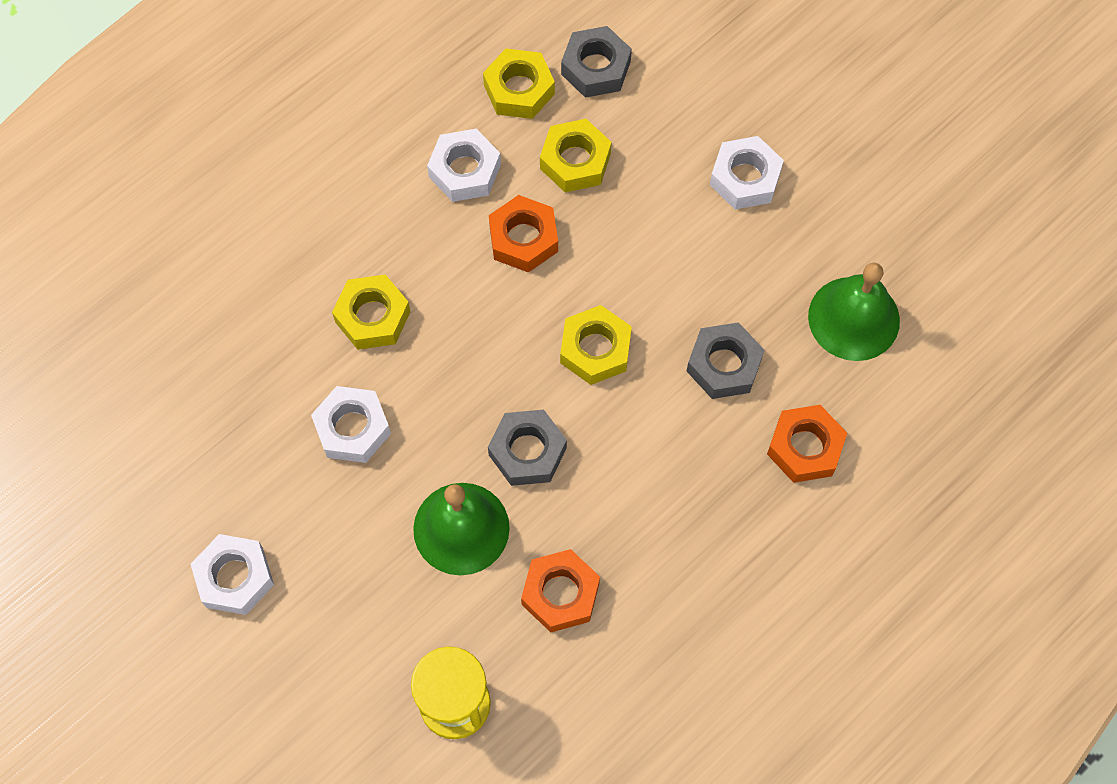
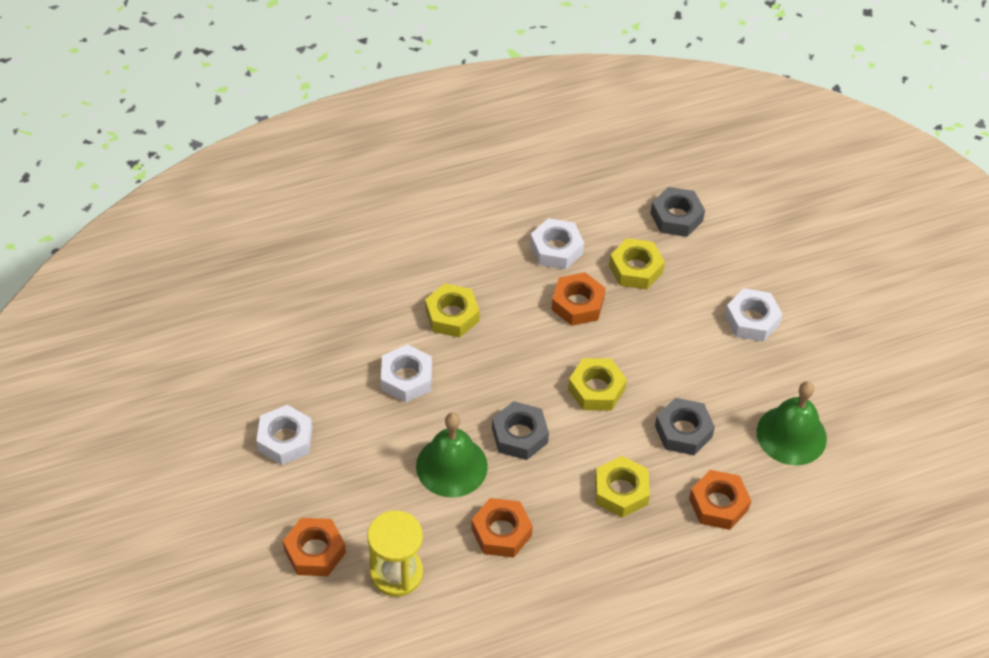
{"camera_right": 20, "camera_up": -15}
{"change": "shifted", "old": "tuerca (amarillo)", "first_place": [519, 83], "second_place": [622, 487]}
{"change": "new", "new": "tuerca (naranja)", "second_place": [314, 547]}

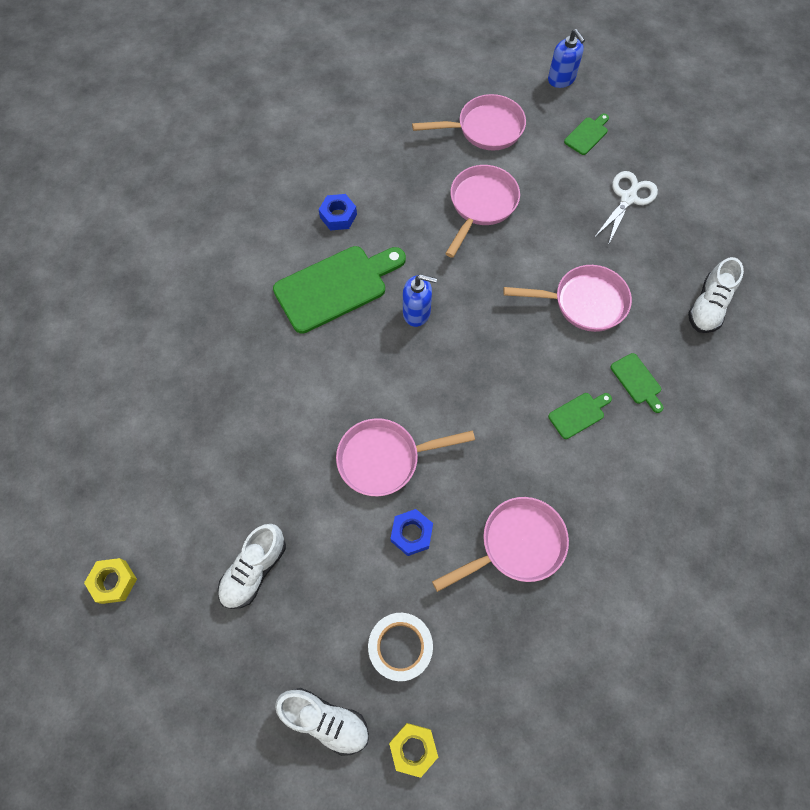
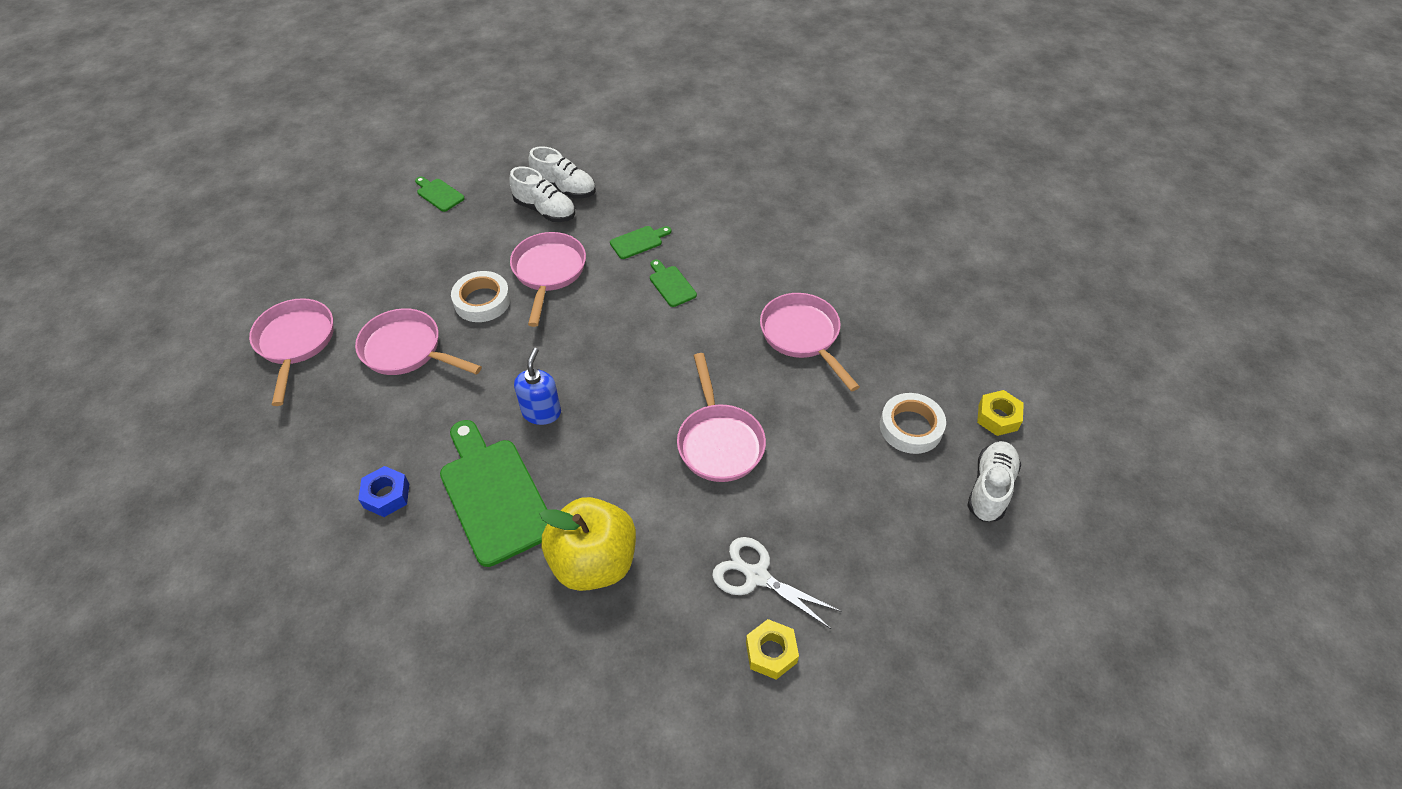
{"camera_right": -90, "camera_up": -15}
{"change": "gone", "old": "dispensador de jabón (azul)", "first_place": [566, 58]}
{"change": "shifted", "old": "tabla de cortar (verde)", "first_place": [586, 134], "second_place": [440, 194]}
{"change": "shifted", "old": "tijeras (blanco)", "first_place": [626, 208], "second_place": [776, 583]}
{"change": "gone", "old": "tuerca (azul)", "first_place": [412, 532]}
{"change": "shifted", "old": "zapato (blanco)", "first_place": [252, 566], "second_place": [542, 194]}
{"change": "shifted", "old": "tuerca (amarillo)", "first_place": [110, 581], "second_place": [772, 649]}
{"change": "new", "new": "cinta adhesiva (blanco)", "second_place": [481, 296]}
{"change": "new", "new": "manzana (amarillo)", "second_place": [588, 544]}

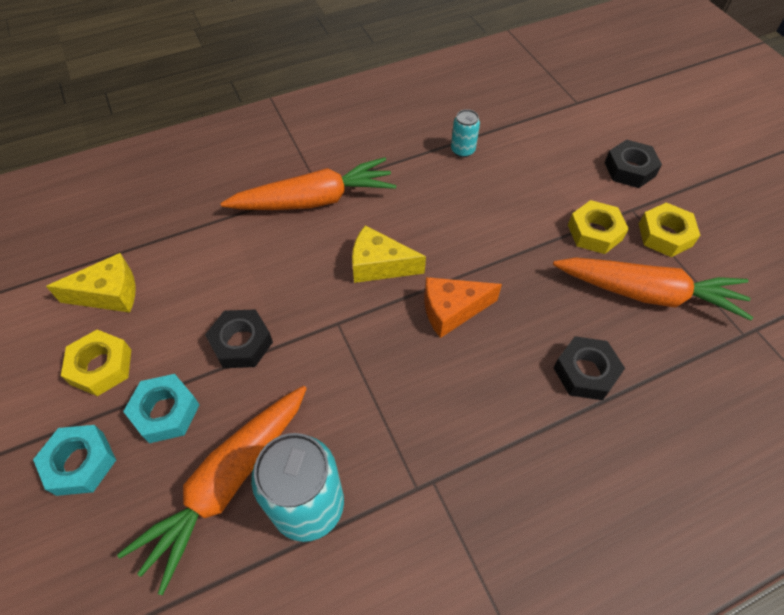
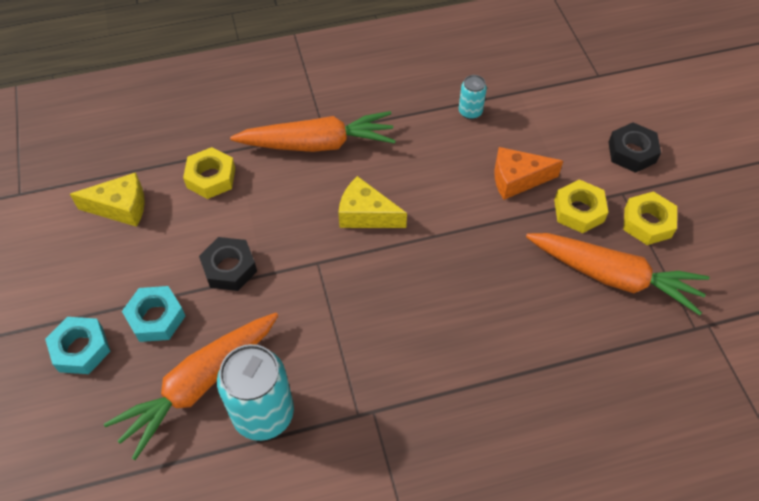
{"camera_right": 10, "camera_up": 0}
{"change": "shifted", "old": "queso (naranja)", "first_place": [463, 307], "second_place": [528, 173]}
{"change": "shifted", "old": "tuerca (amarillo)", "first_place": [96, 363], "second_place": [209, 173]}
{"change": "gone", "old": "tuerca (negro)", "first_place": [589, 368]}

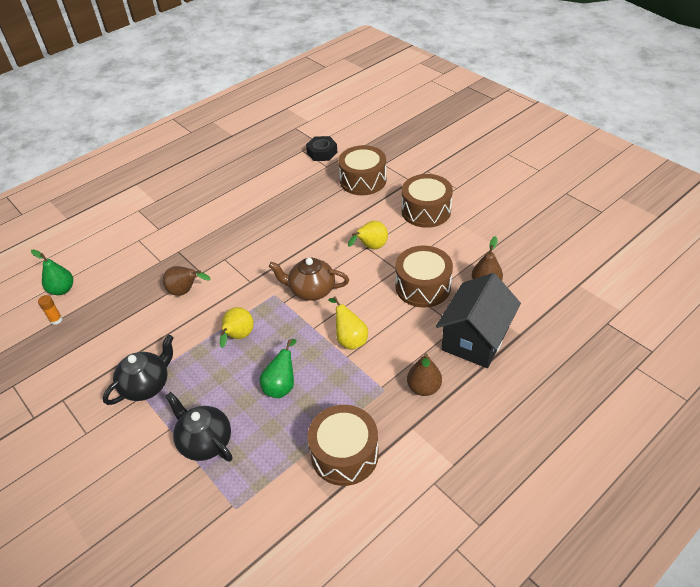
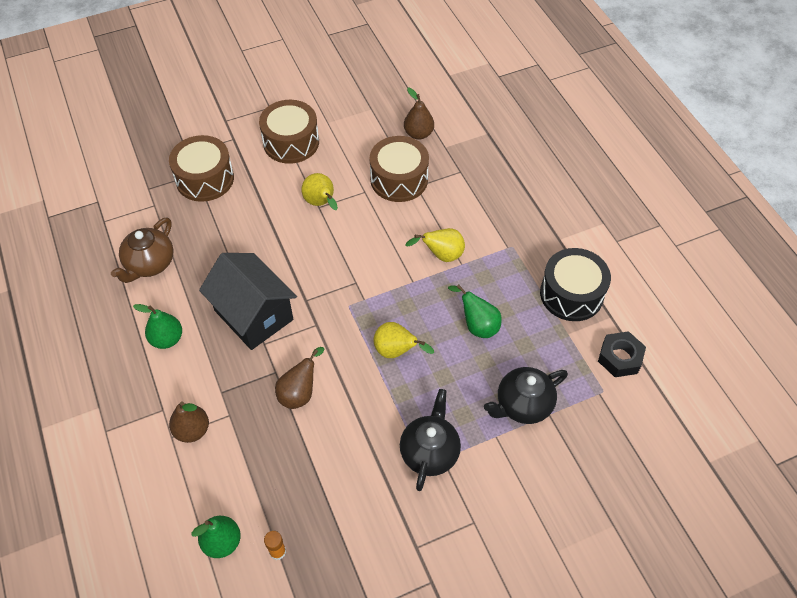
{"camera_right": -75, "camera_up": 10}
{"change": "shifted", "old": "tuerca (negro)", "first_place": [322, 148], "second_place": [622, 354]}
{"change": "shifted", "old": "tetera (marrón)", "first_place": [309, 279], "second_place": [142, 250]}
{"change": "shifted", "old": "casa (negro)", "first_place": [478, 320], "second_place": [248, 301]}
{"change": "rotated", "old": "tetera (negro)", "first_place": [138, 370], "second_place": [430, 440], "degrees": 45}
{"change": "shifted", "old": "pera (marrón)", "first_place": [424, 374], "second_place": [189, 422]}
{"change": "repainted", "old": "tambor (marrón)", "new": "tambor (negro)", "first_place": [343, 445], "second_place": [575, 284]}
{"change": "new", "new": "pera (verde)", "second_place": [157, 326]}

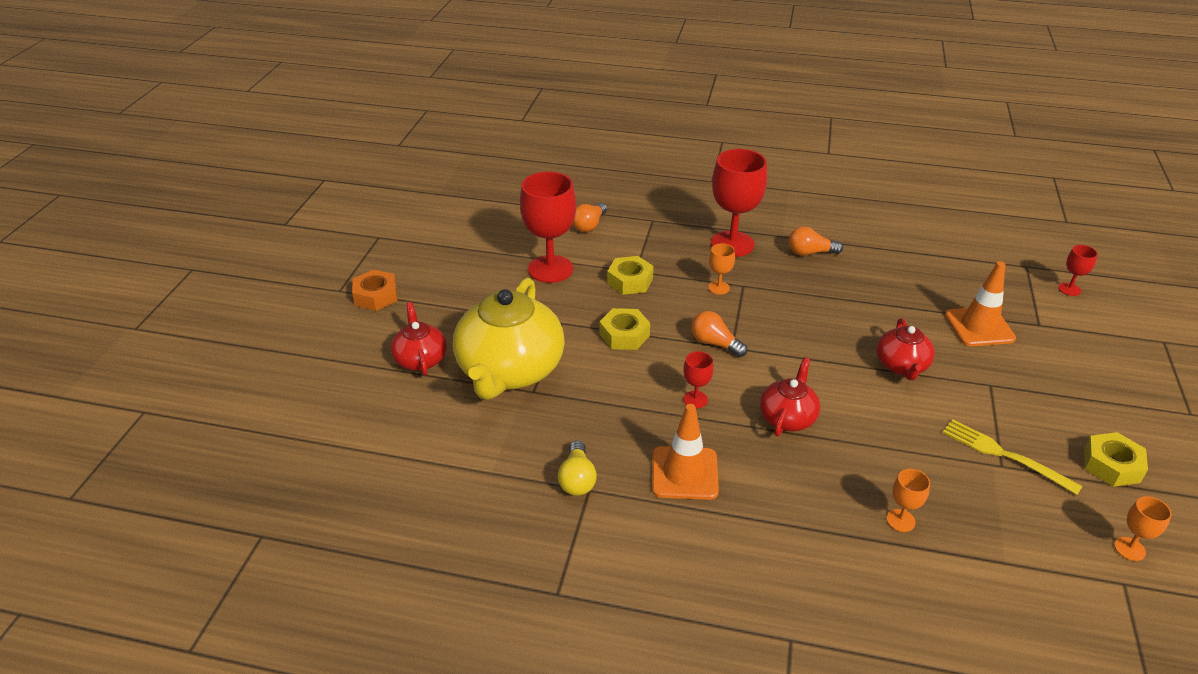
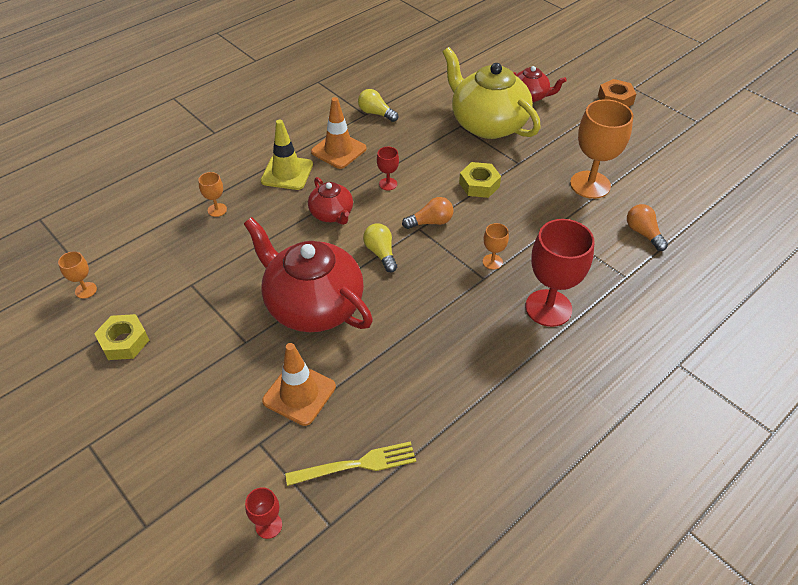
{"camera_right": 125, "camera_up": 10}
{"change": "repainted", "old": "copa (rojo)", "new": "copa (naranja)", "first_place": [548, 227], "second_place": [601, 149]}
{"change": "gone", "old": "bombilla (naranja)", "first_place": [816, 241]}
{"change": "gone", "old": "tuerca (amarillo)", "first_place": [630, 275]}
{"change": "scaled", "old": "tetera (rojo)", "first_place": [906, 349], "second_place": [308, 274], "factor": 1.97}
{"change": "shifted", "old": "tenedor (amarillo)", "first_place": [1012, 457], "second_place": [350, 463]}
{"change": "new", "new": "cono de tráfico (amarillo)", "second_place": [287, 154]}
{"change": "new", "new": "bombilla (amarillo)", "second_place": [380, 248]}

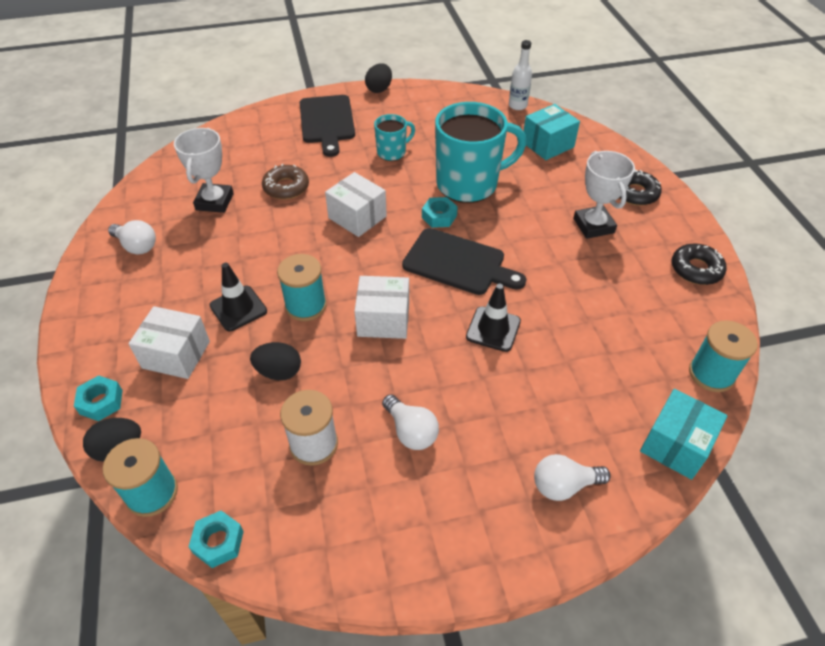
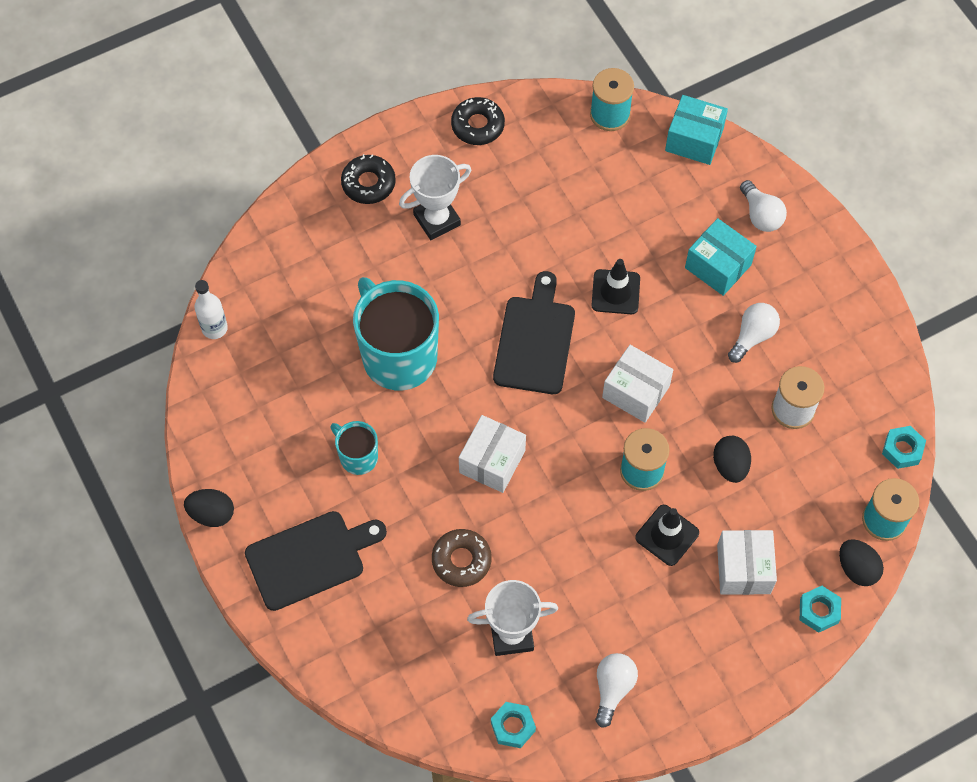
{"camera_right": -105, "camera_up": 15}
{"change": "shifted", "old": "caja (turquesa)", "first_place": [551, 132], "second_place": [721, 257]}
{"change": "shifted", "old": "tuerca (turquesa)", "first_place": [440, 212], "second_place": [513, 725]}
{"change": "rotated", "old": "caja (blanco)", "first_place": [381, 307], "second_place": [637, 384], "degrees": -45}

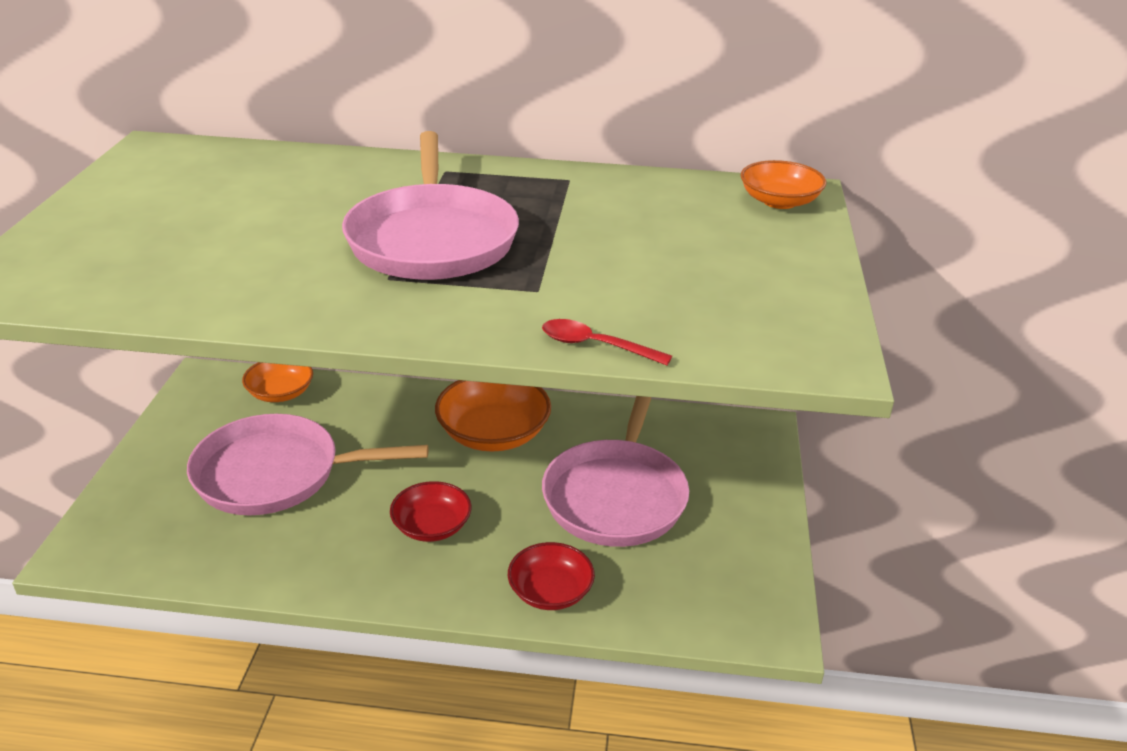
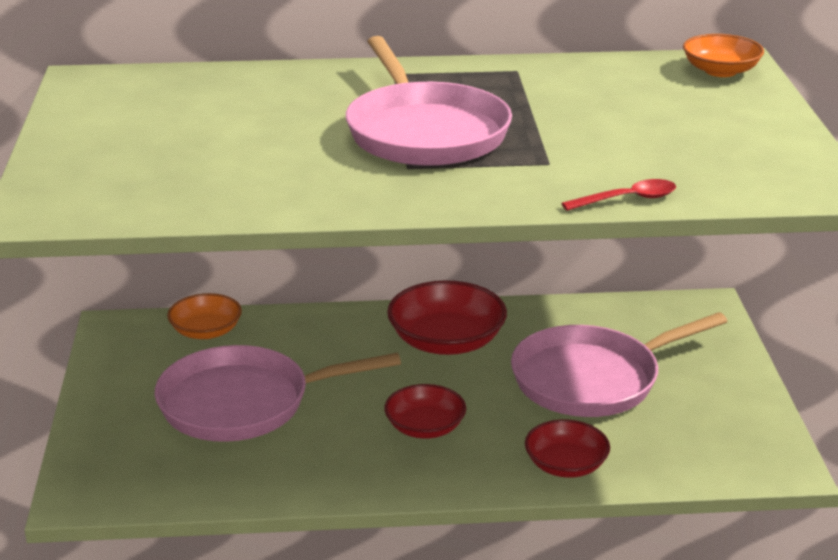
{"camera_right": -10, "camera_up": -5}
{"change": "rotated", "old": "cuchara (rojo)", "first_place": [607, 342], "second_place": [618, 195], "degrees": 150}
{"change": "repainted", "old": "cuenco (naranja)", "new": "cuenco (rojo)", "first_place": [493, 416], "second_place": [447, 317]}
{"change": "rotated", "old": "sartén (rosa)", "first_place": [615, 471], "second_place": [619, 364], "degrees": 60}

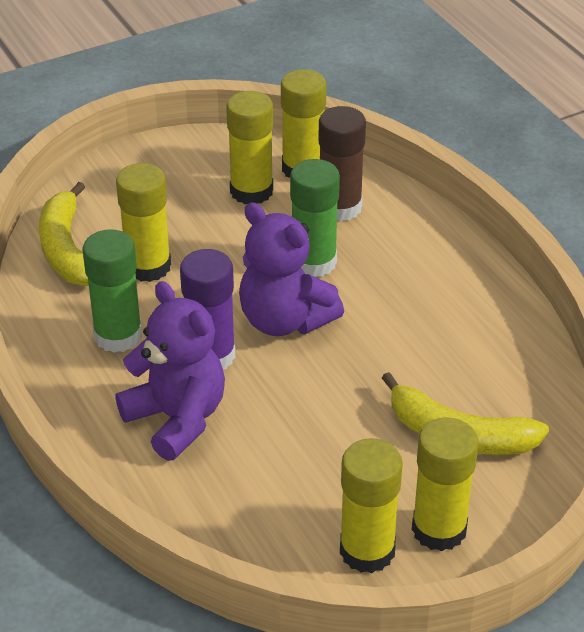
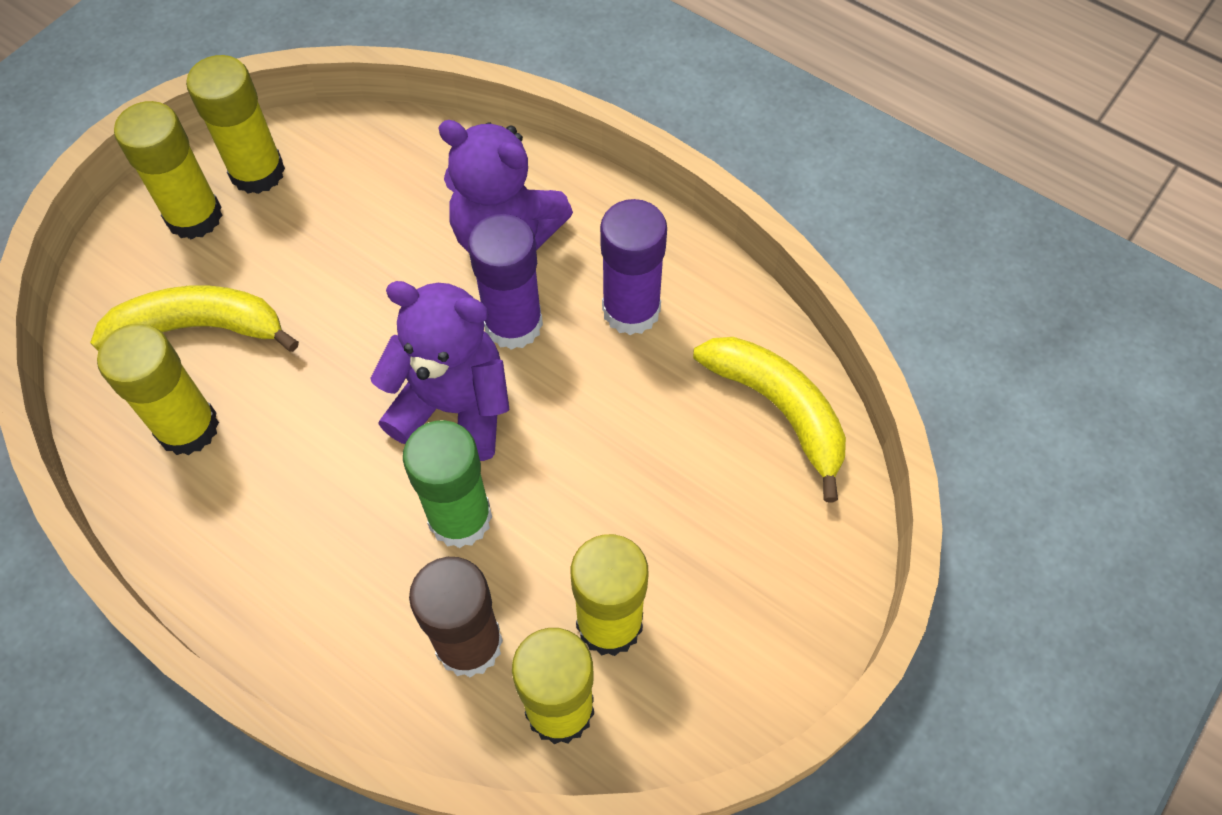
{"camera_right": 155, "camera_up": 20}
{"change": "shifted", "old": "barra de pegamento (amarillo)", "first_place": [143, 222], "second_place": [158, 389]}
{"change": "repainted", "old": "barra de pegamento (verde)", "new": "barra de pegamento (morado)", "first_place": [112, 291], "second_place": [633, 267]}

